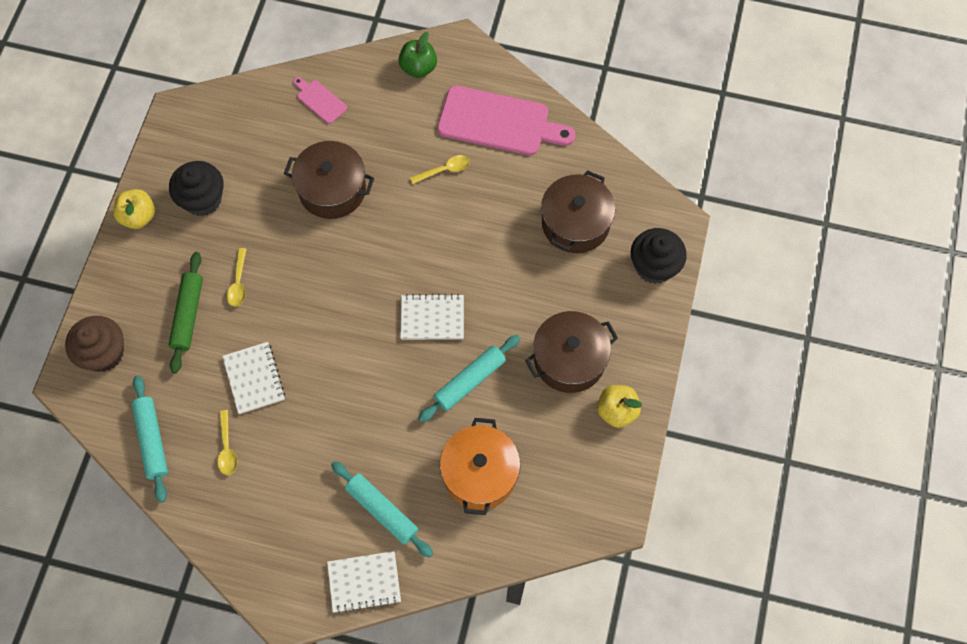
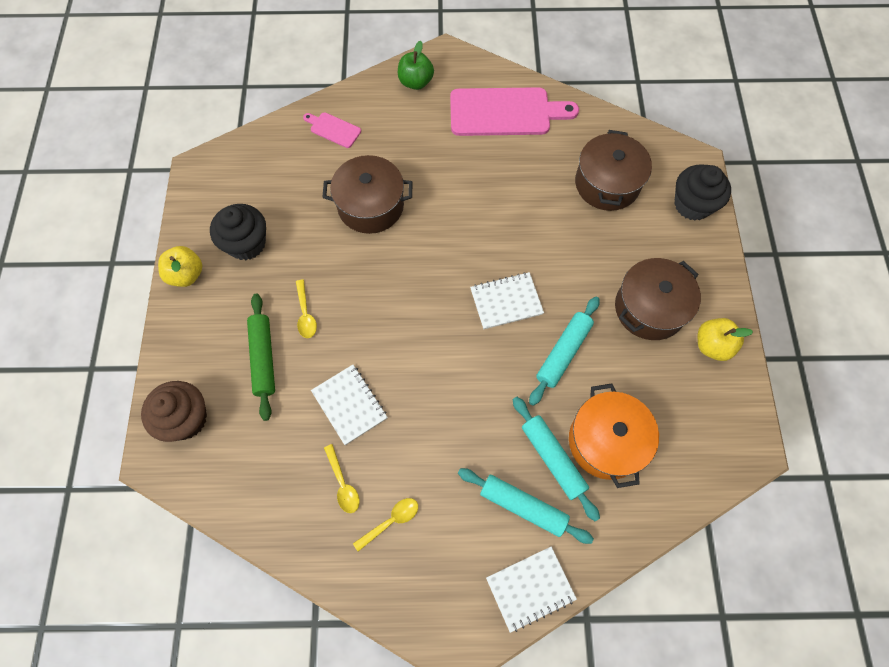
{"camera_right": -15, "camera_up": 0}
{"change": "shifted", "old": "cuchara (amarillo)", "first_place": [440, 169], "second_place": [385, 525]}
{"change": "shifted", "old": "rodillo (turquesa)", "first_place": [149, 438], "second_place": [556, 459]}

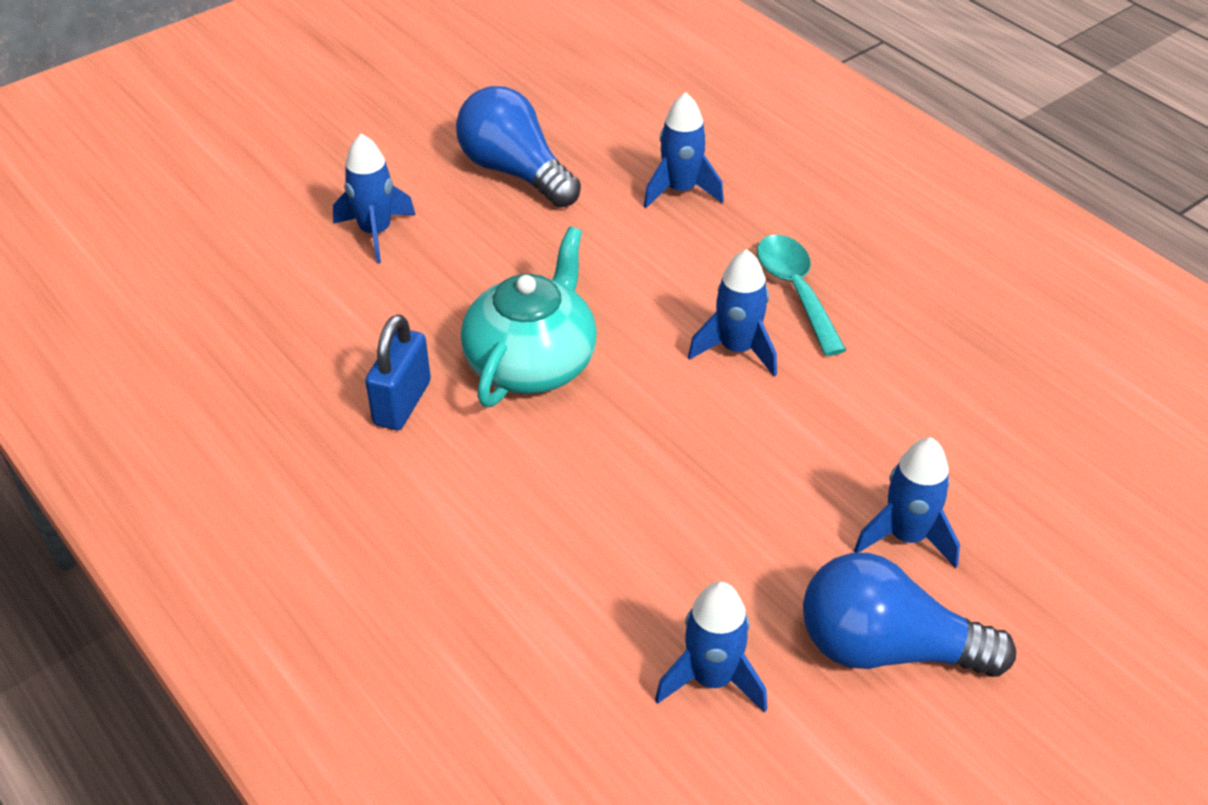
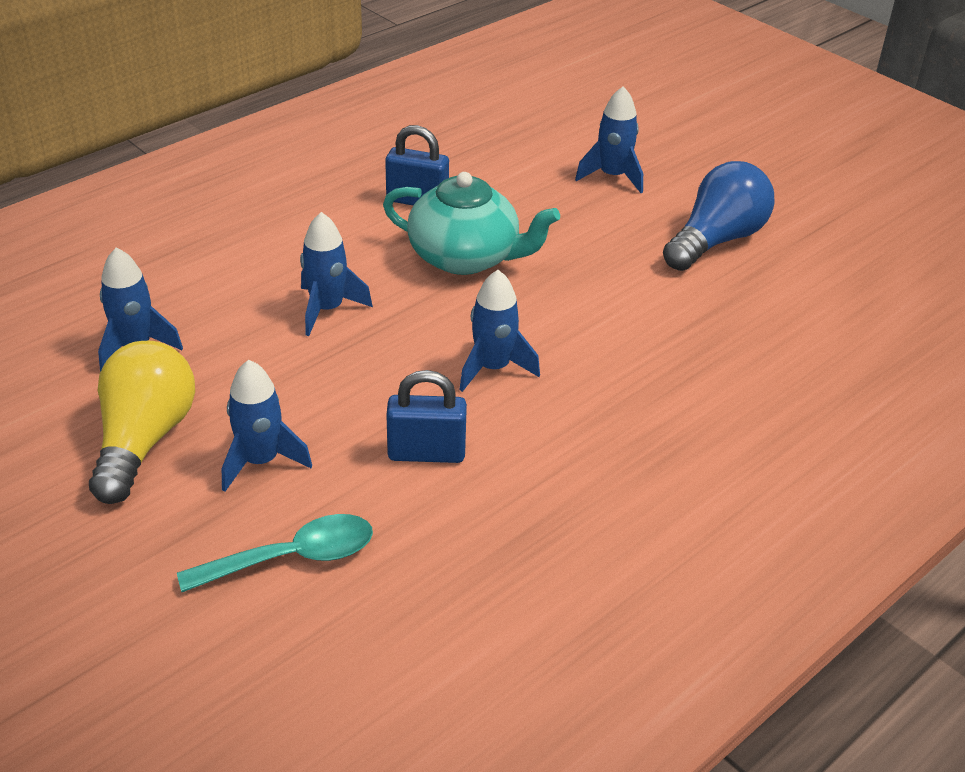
{"camera_right": 85, "camera_up": -5}
{"change": "shifted", "old": "cohete (azul)", "first_place": [684, 150], "second_place": [336, 274]}
{"change": "shifted", "old": "cuchara (turquesa)", "first_place": [801, 295], "second_place": [275, 553]}
{"change": "repainted", "old": "bombilla (azul)", "new": "bombilla (amarillo)", "first_place": [909, 615], "second_place": [142, 422]}
{"change": "new", "new": "candado (azul)", "second_place": [426, 416]}

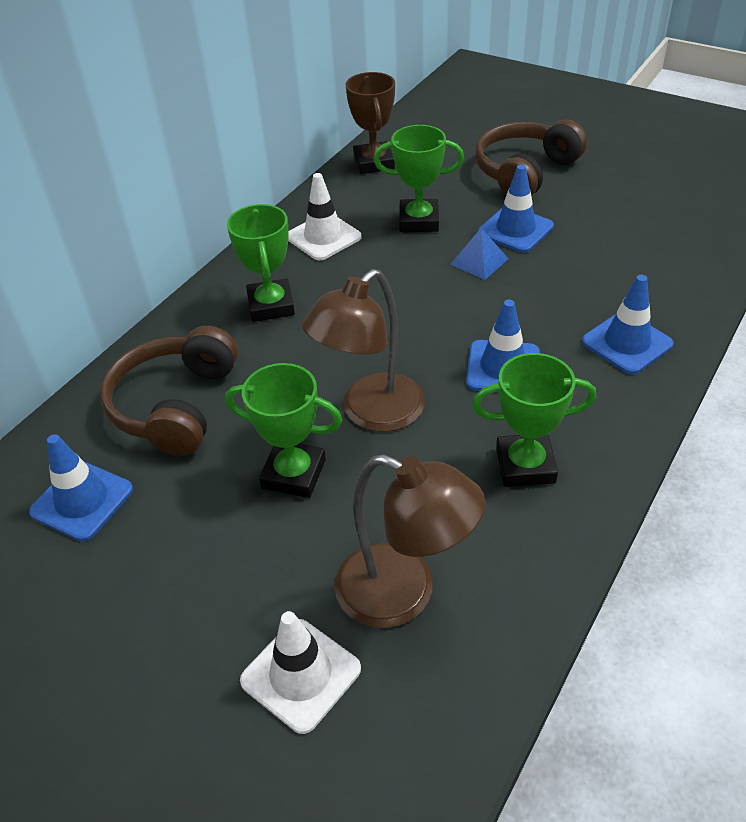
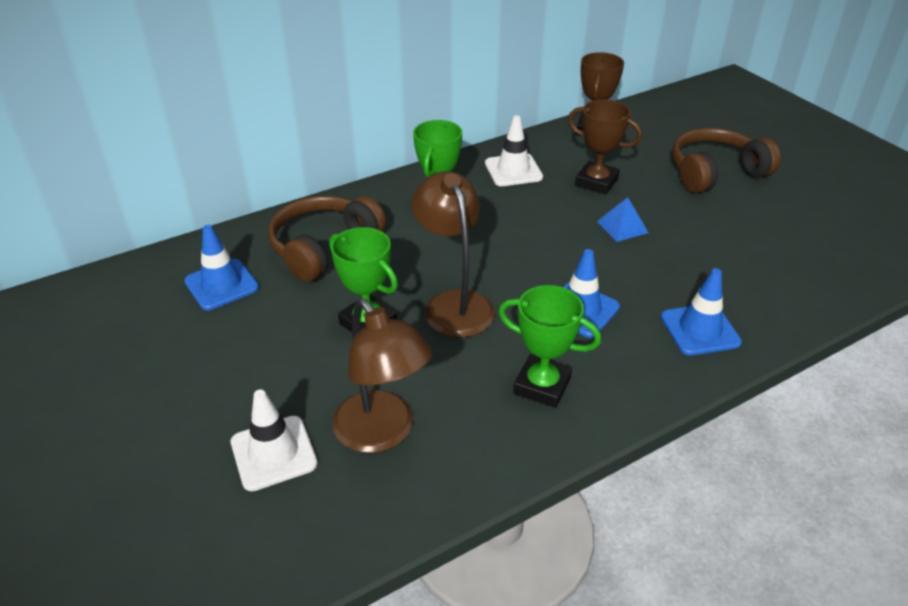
{"camera_right": 25, "camera_up": -5}
{"change": "repainted", "old": "trofeo (verde)", "new": "trofeo (marrón)", "first_place": [418, 178], "second_place": [605, 146]}
{"change": "gone", "old": "cono de tráfico (azul)", "first_place": [516, 209]}
{"change": "rotated", "old": "lámpara (marrón)", "first_place": [363, 350], "second_place": [453, 254], "degrees": 90}

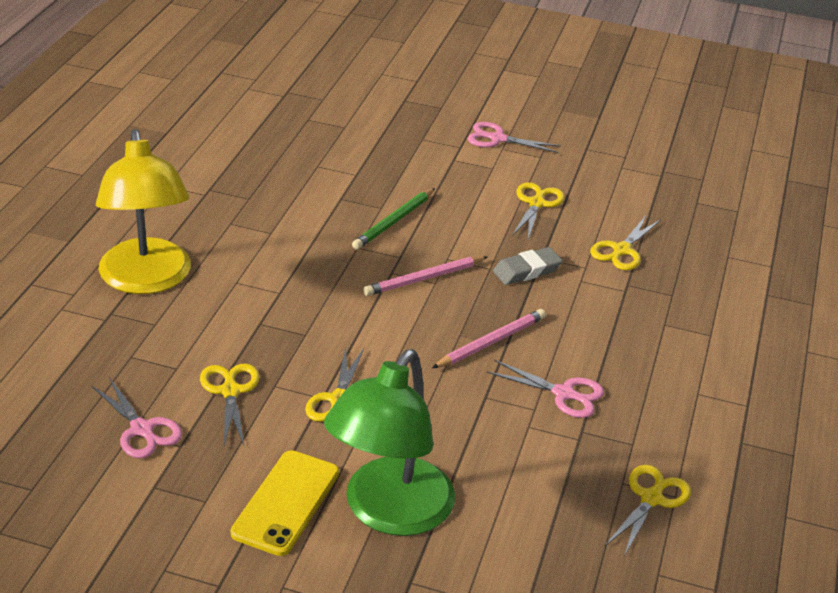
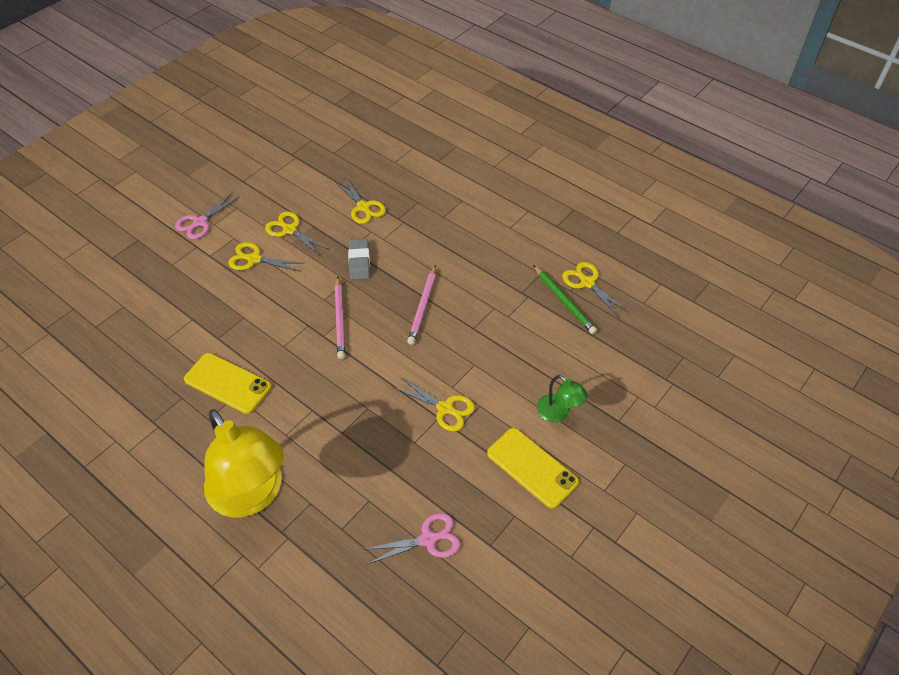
{"camera_right": -65, "camera_up": 15}
{"change": "rotated", "old": "lámpara (amarillo)", "first_place": [143, 211], "second_place": [244, 463], "degrees": 45}
{"change": "shifted", "old": "lápiz (verde)", "first_place": [393, 219], "second_place": [565, 299]}
{"change": "rotated", "old": "lápiz (rosa)", "first_place": [489, 338], "second_place": [421, 305], "degrees": -150}
{"change": "scaled", "old": "lámpara (verde)", "first_place": [389, 442], "second_place": [562, 398], "factor": 0.46}
{"change": "gone", "old": "tijeras (rosa)", "first_place": [545, 389]}
{"change": "shifted", "old": "tijeras (amarillo)", "first_place": [230, 404], "second_place": [266, 257]}
{"change": "new", "new": "móvil (amarillo)", "second_place": [228, 383]}

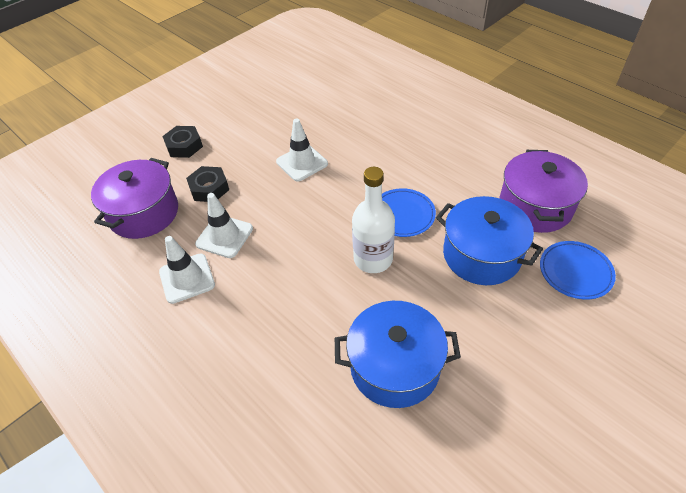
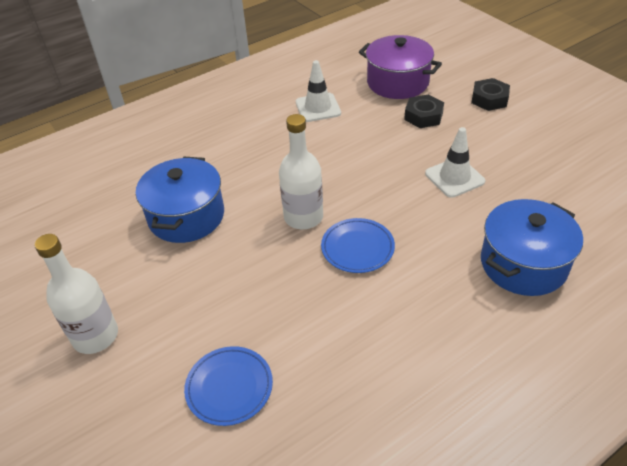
{"camera_right": 100, "camera_up": -5}
{"change": "gone", "old": "olla (morado)", "first_place": [543, 191]}
{"change": "gone", "old": "cono de tráfico (blanco)", "first_place": [224, 225]}
{"change": "shifted", "old": "olla (azul)", "first_place": [489, 240], "second_place": [532, 247]}
{"change": "new", "new": "botella (blanco)", "second_place": [76, 294]}

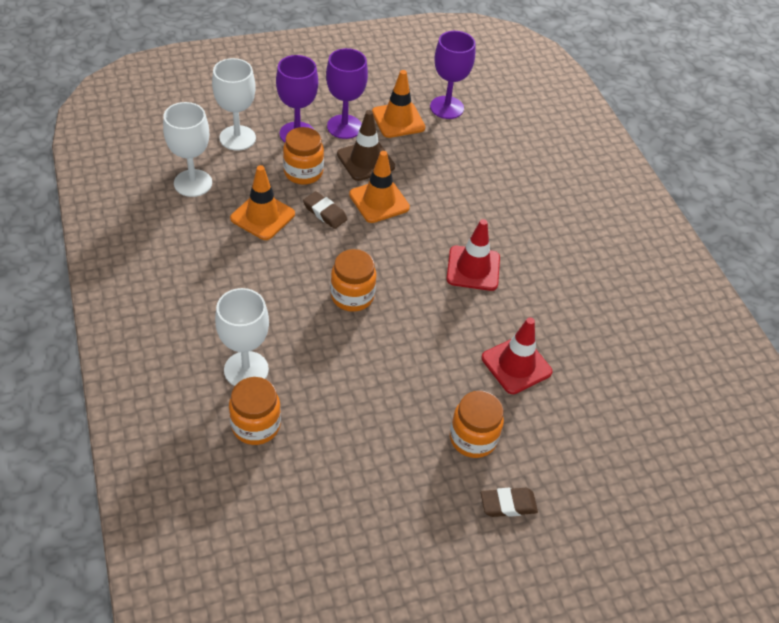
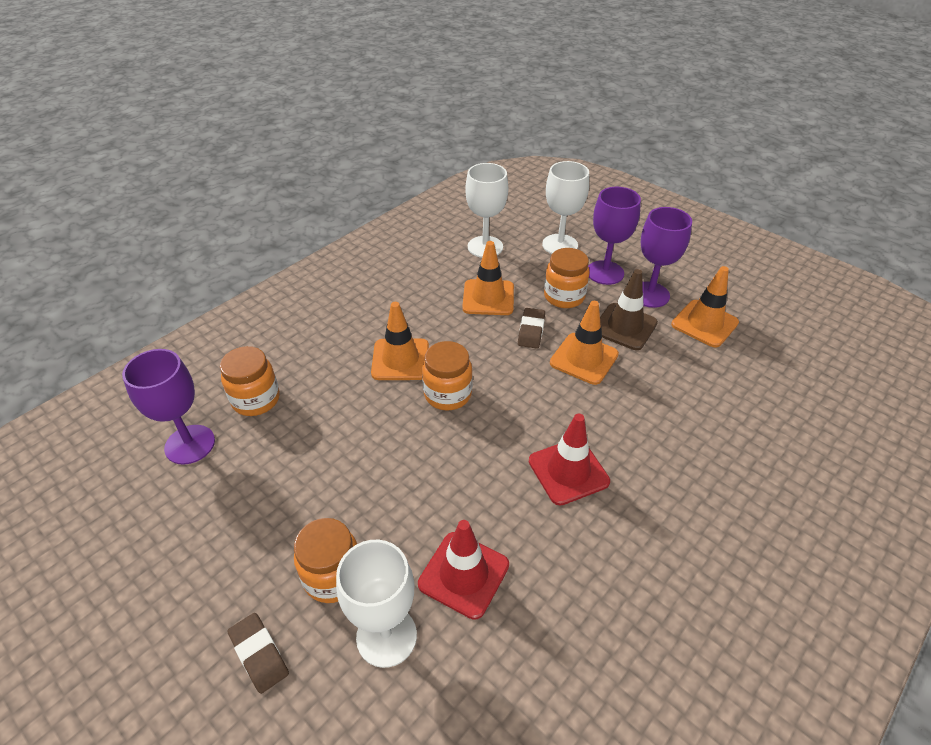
{"camera_right": 65, "camera_up": -5}
{"change": "shifted", "old": "copa (morado)", "first_place": [452, 75], "second_place": [168, 407]}
{"change": "shifted", "old": "copa (blanco)", "first_place": [242, 337], "second_place": [376, 604]}
{"change": "new", "new": "cono de tráfico (naranja)", "second_place": [400, 341]}

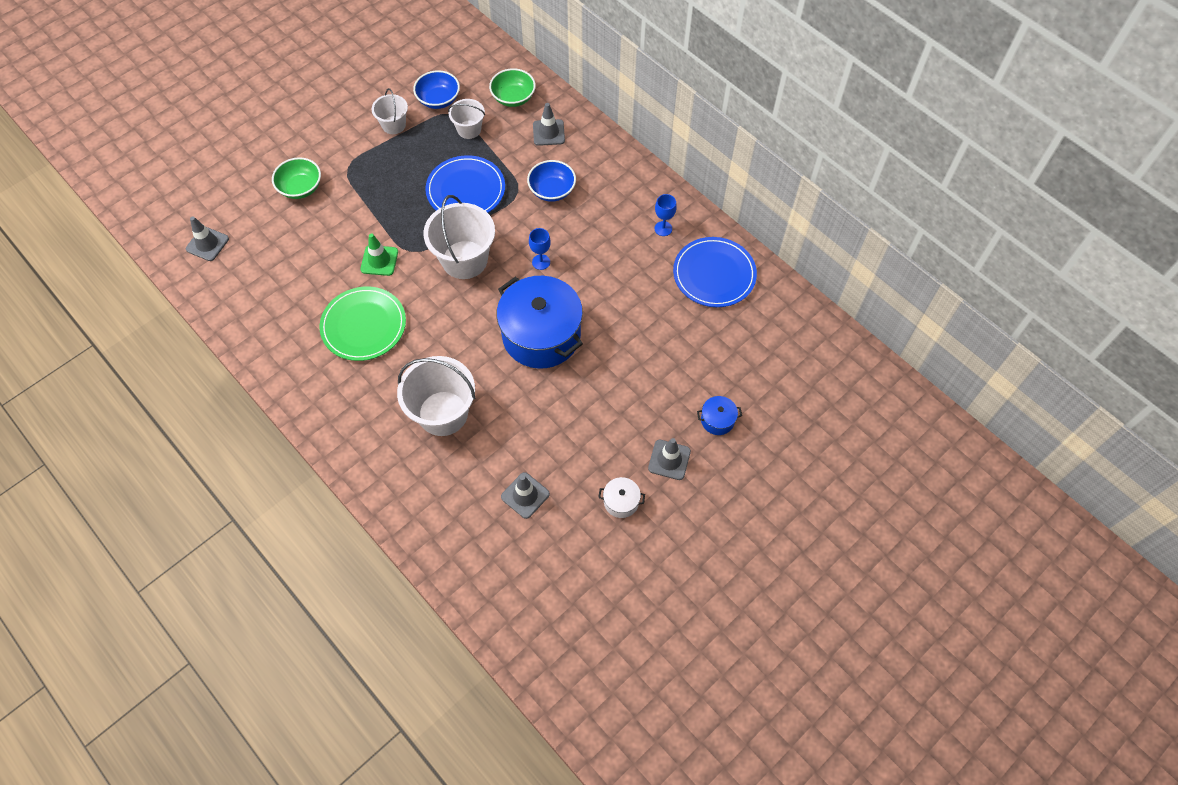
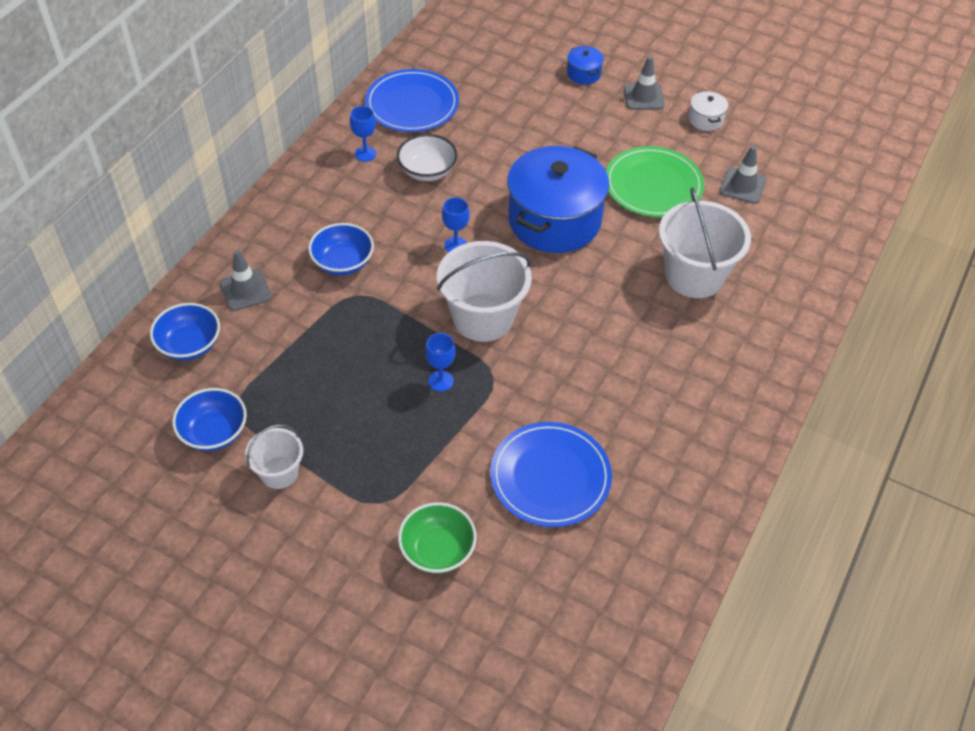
{"camera_right": -110, "camera_up": -10}
{"change": "repainted", "old": "cuenco (verde)", "new": "cuenco (azul)", "first_place": [512, 87], "second_place": [185, 332]}
{"change": "gone", "old": "balde (blanco)", "first_place": [466, 119]}
{"change": "shifted", "old": "plato (azul)", "first_place": [465, 184], "second_place": [551, 474]}
{"change": "gone", "old": "cono de tráfico (gris)", "first_place": [207, 238]}
{"change": "gone", "old": "cono de tráfico (verde)", "first_place": [379, 254]}
{"change": "shifted", "old": "plato (verde)", "first_place": [362, 324], "second_place": [655, 181]}
{"change": "new", "new": "cuenco (blanco)", "second_place": [427, 157]}
{"change": "new", "new": "copa (azul)", "second_place": [440, 362]}

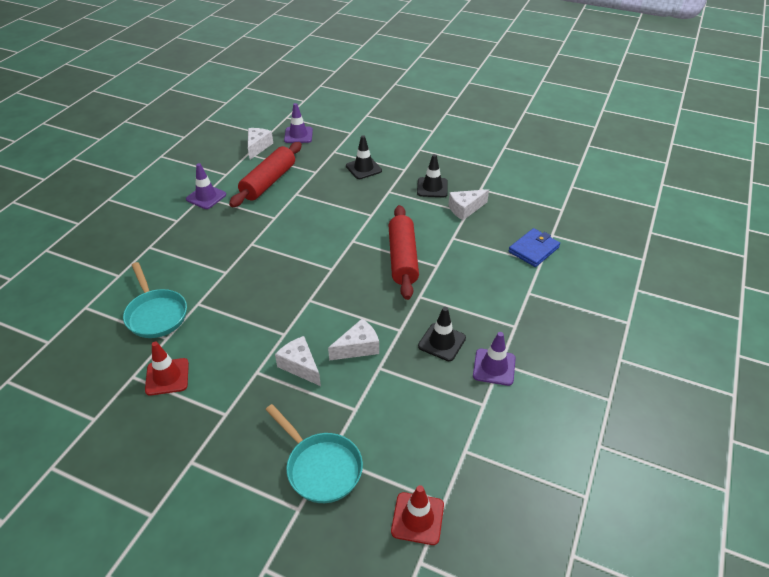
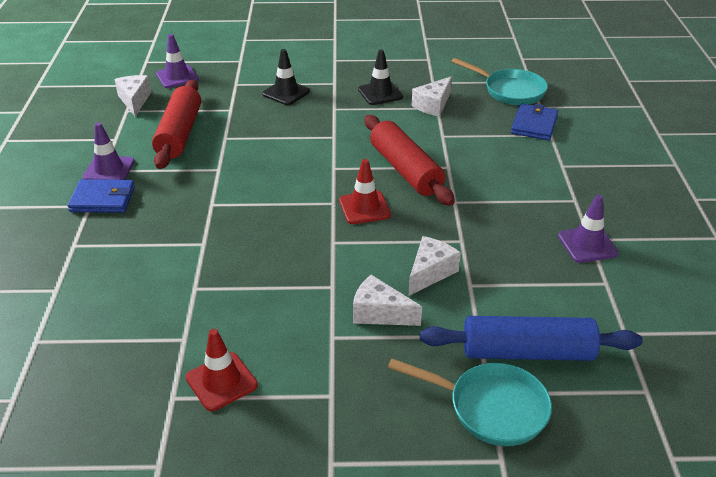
{"camera_right": -25, "camera_up": -5}
{"change": "shifted", "old": "sartén (turquesa)", "first_place": [155, 300], "second_place": [499, 81]}
{"change": "gone", "old": "cono de tráfico (negro)", "first_place": [442, 334]}
{"change": "shifted", "old": "cono de tráfico (rojo)", "first_place": [417, 515], "second_place": [365, 191]}
{"change": "new", "new": "cartera (azul)", "second_place": [101, 196]}
{"change": "new", "new": "rodillo (azul)", "second_place": [531, 338]}

